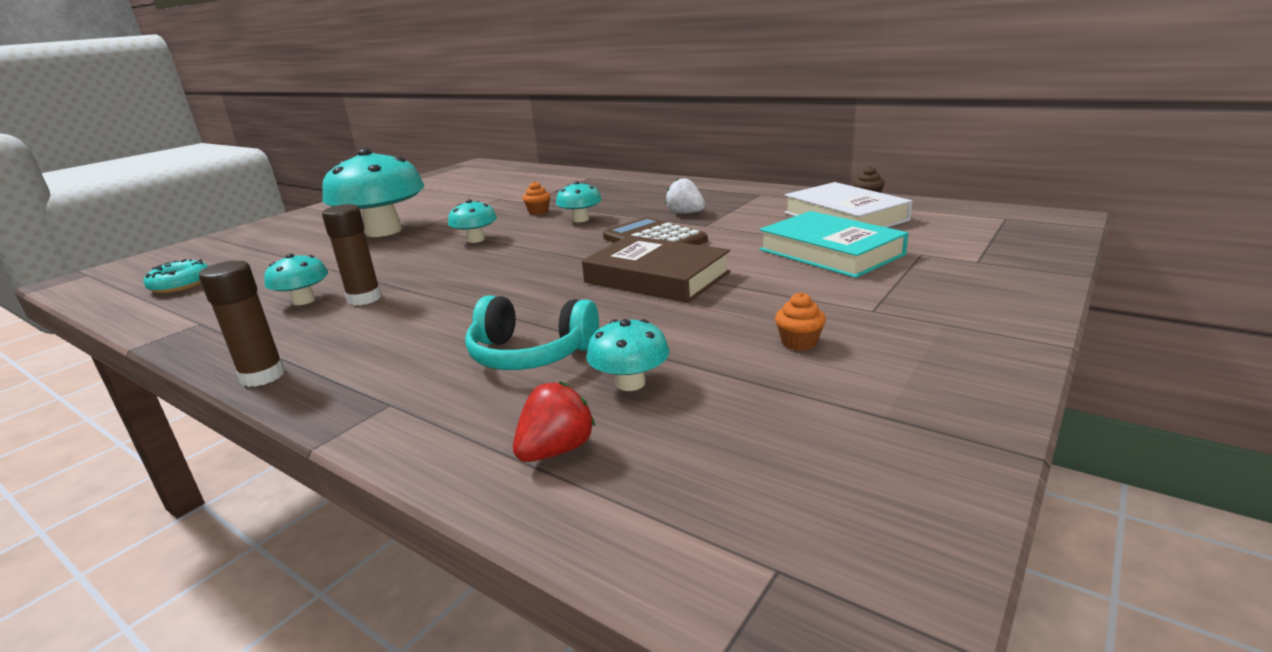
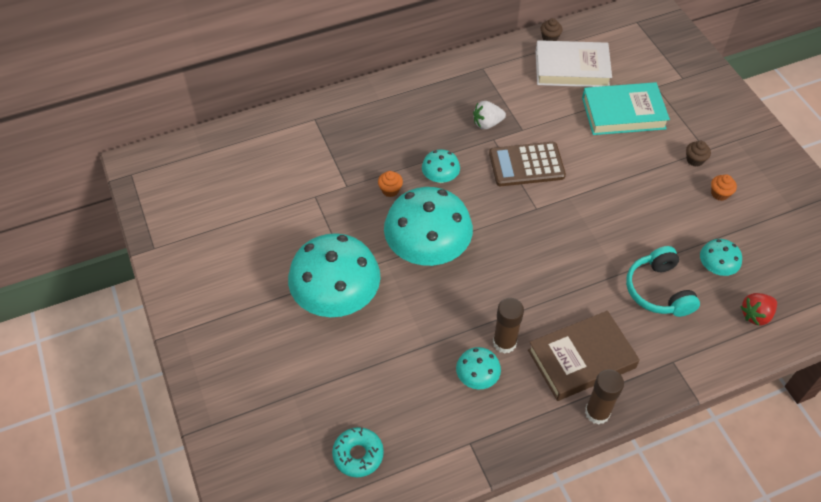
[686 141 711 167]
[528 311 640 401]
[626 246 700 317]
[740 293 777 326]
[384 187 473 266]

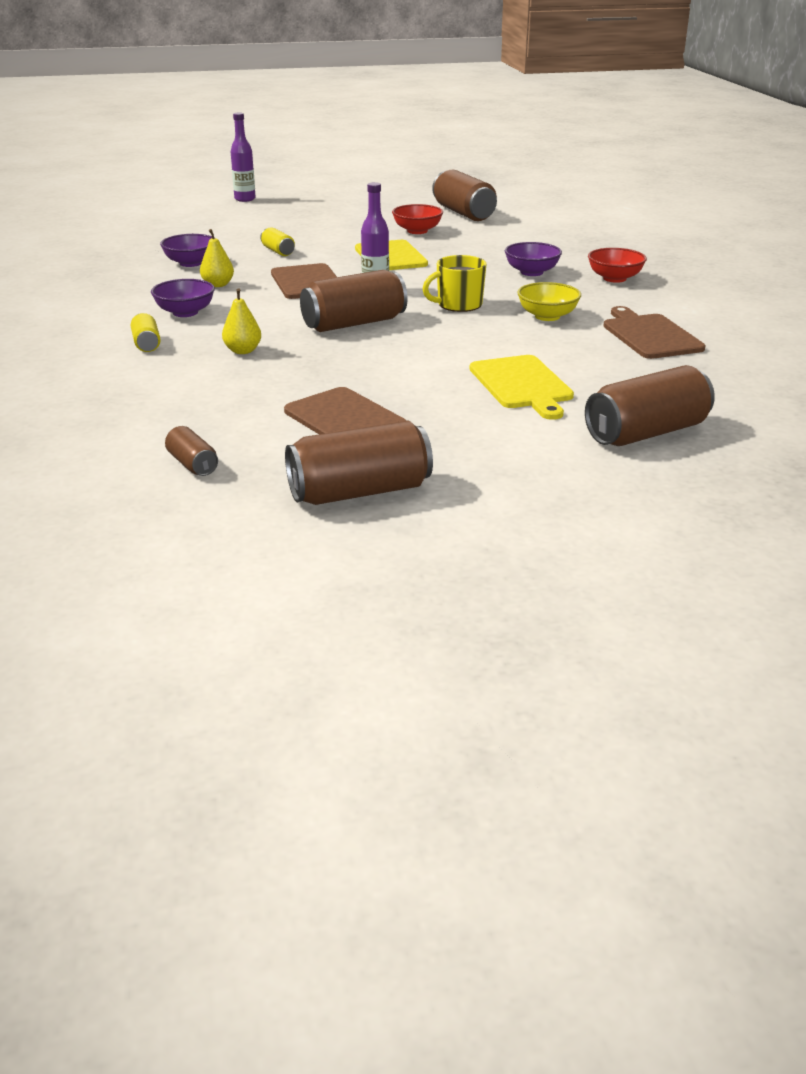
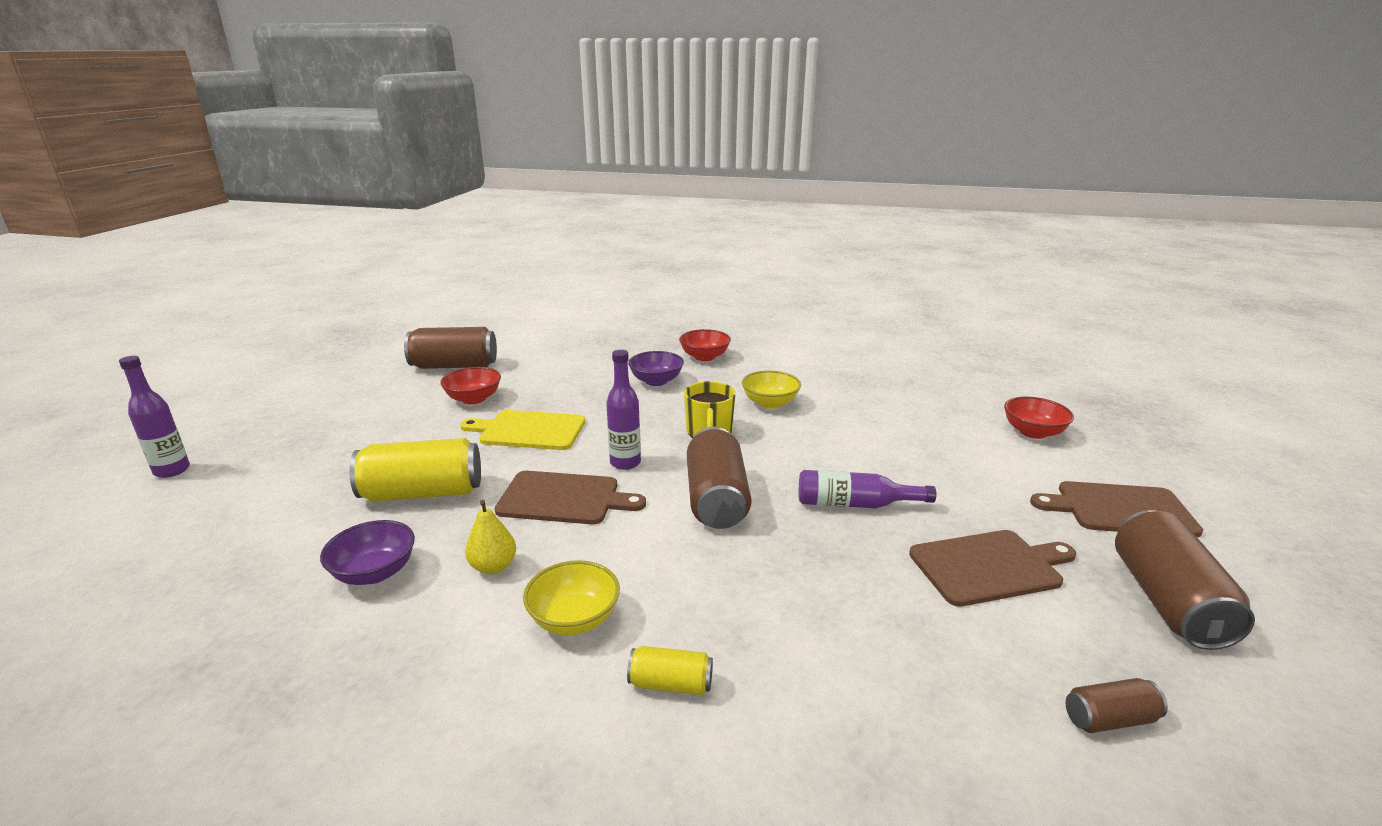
[222 288 261 354] (first image)
[469 355 574 420] (first image)
[799 470 936 508]
[1030 481 1203 537]
[1004 397 1074 439]
[523 560 620 635]
[350 438 481 502]

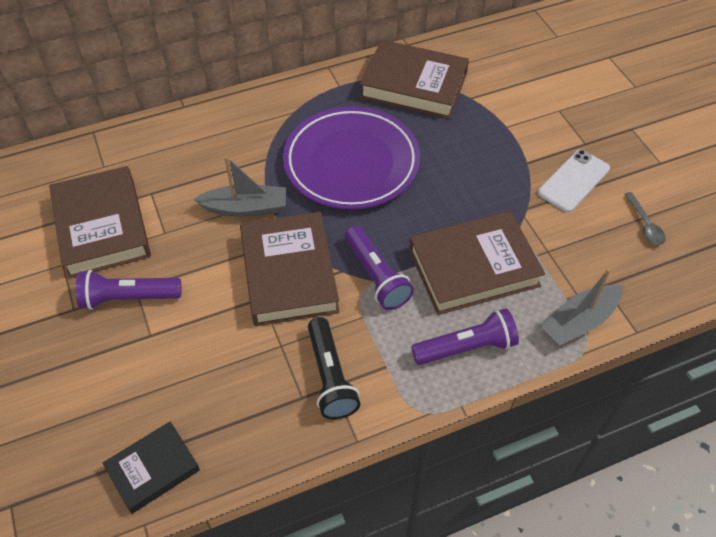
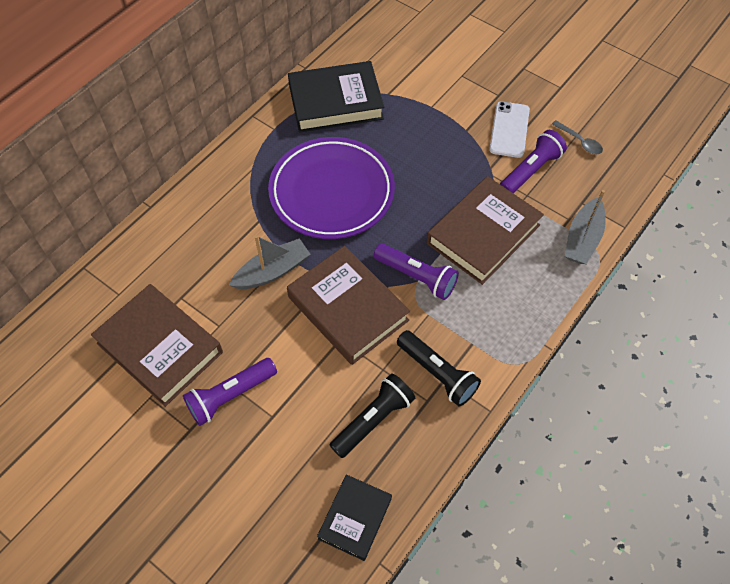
[330 373 415 458]
[500 130 567 194]
[288 61 384 133]

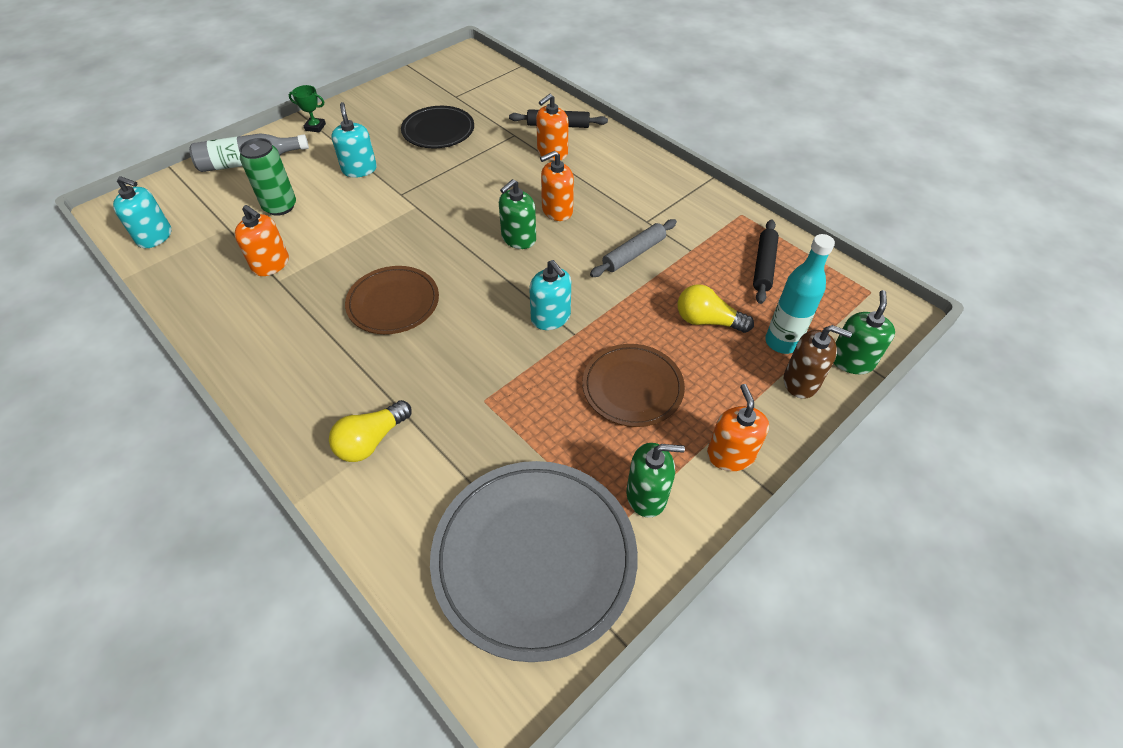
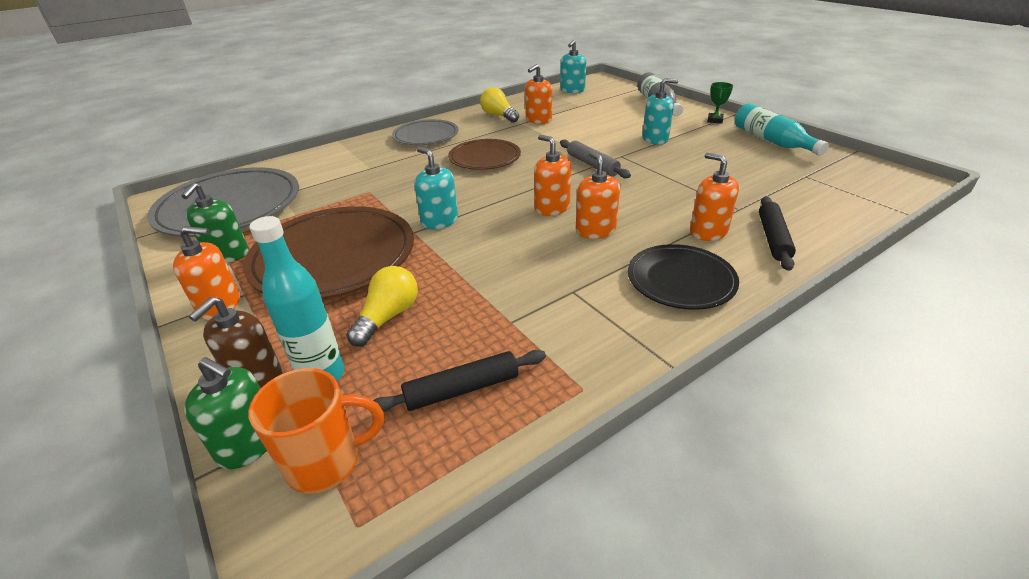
[239 138 296 216] (first image)
[248 368 384 494]
[392 119 458 145]
[735 103 829 156]
[480 87 519 123]
[628 244 739 310]
[560 140 631 178]
[534 135 571 216]
[414 147 458 229]
[373 350 546 412]
[243 206 414 299]

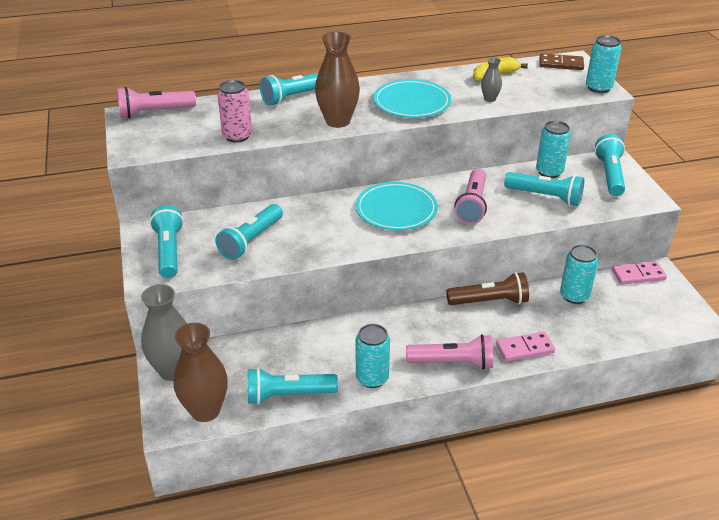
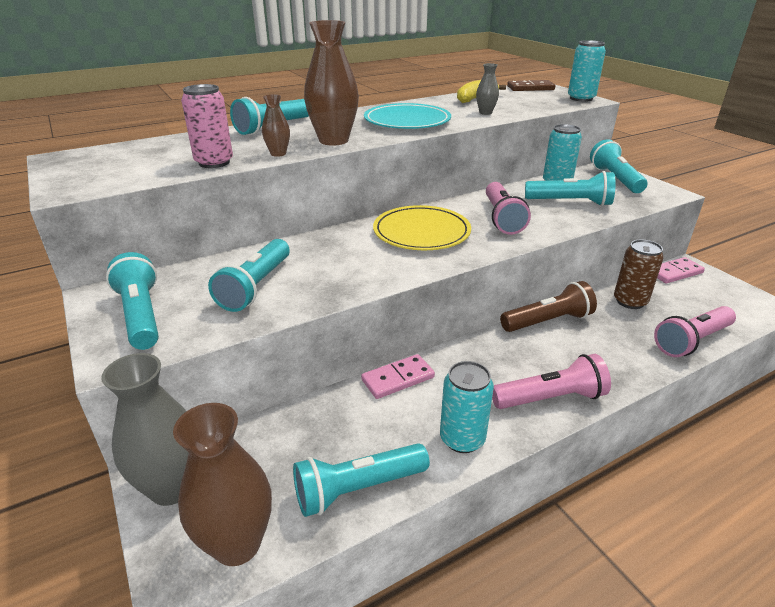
[262 94 290 157]
[654 306 736 357]
[361 354 435 399]
[373 205 471 250]
[614 239 664 309]

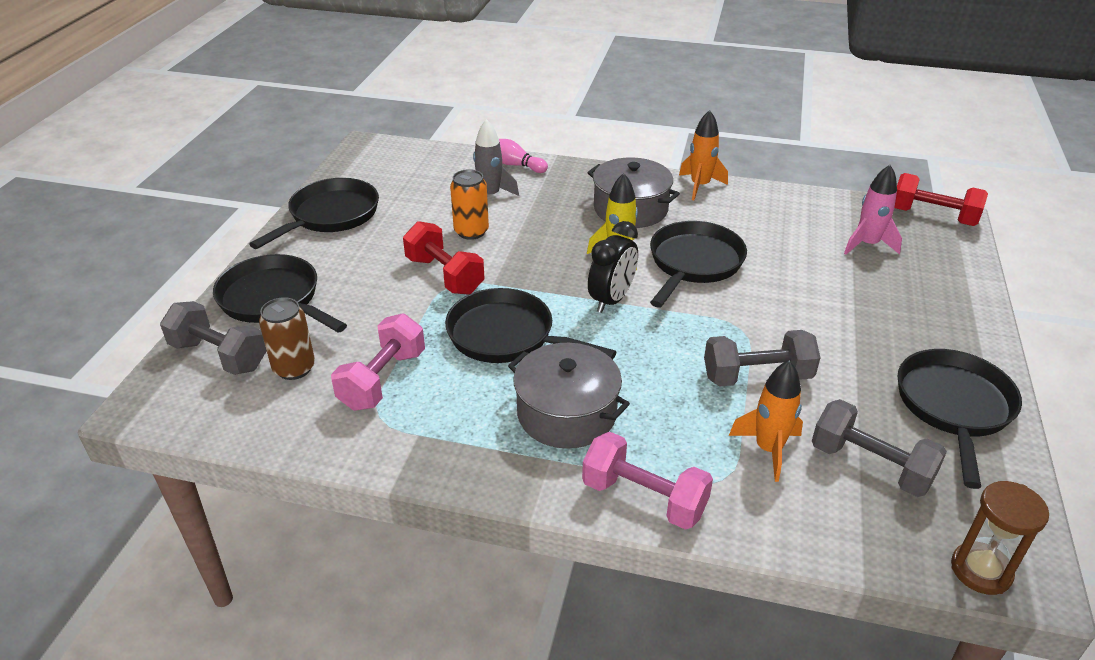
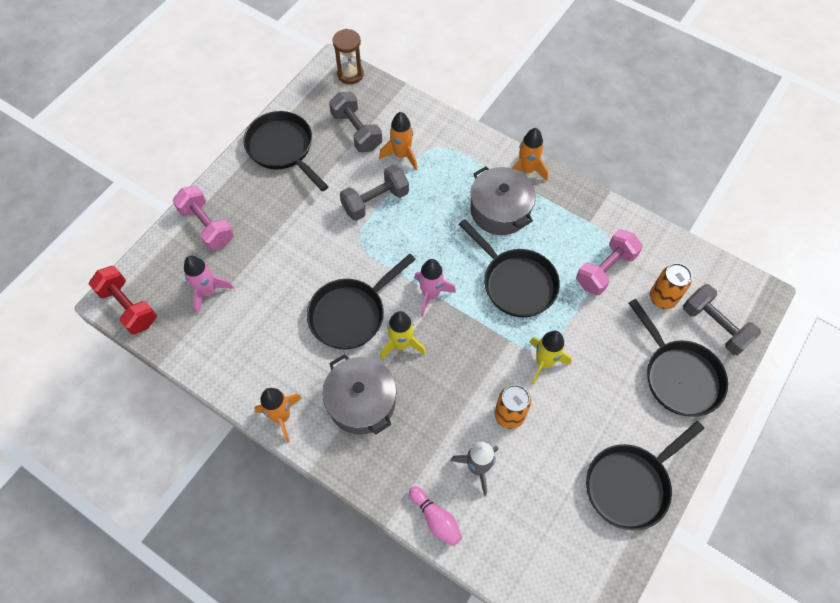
[512 128 548 181]
[173 186 234 250]
[530 331 572 385]
[414 259 456 317]
[650 263 692 309]
[340 165 409 221]
[243 111 329 191]

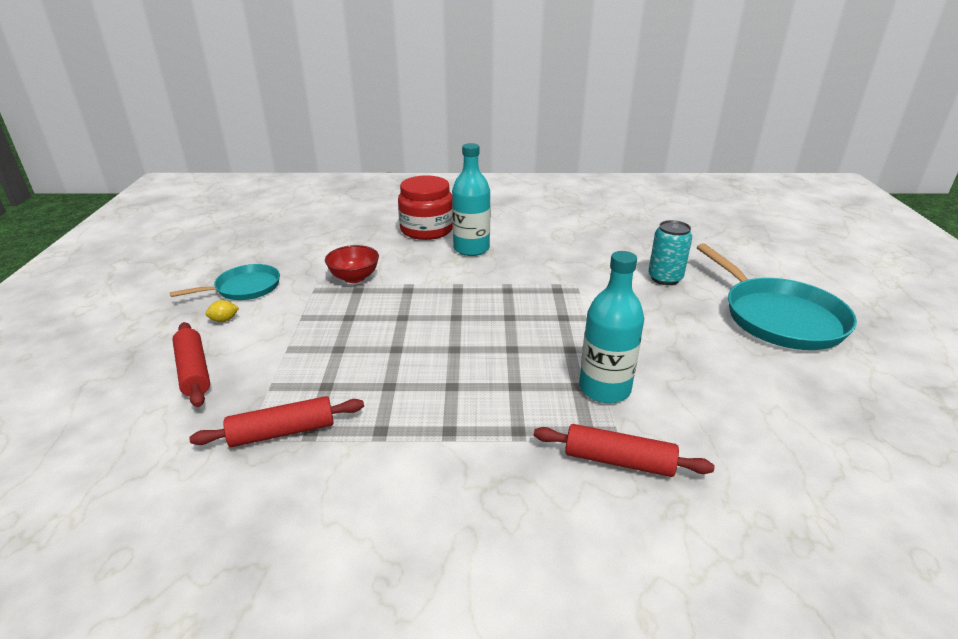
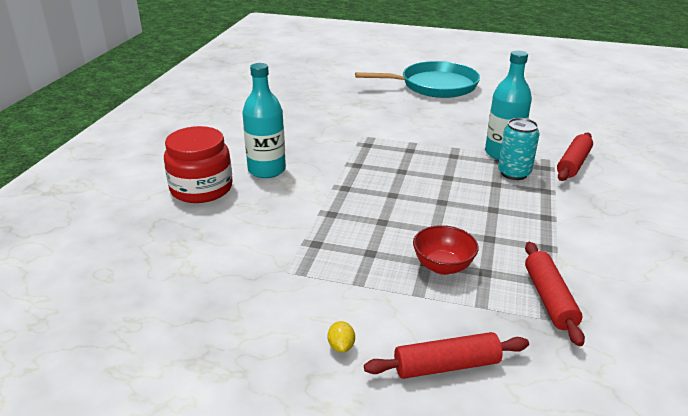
[170 264 280 300] (first image)
[413 225 479 275]
[498 118 540 180]

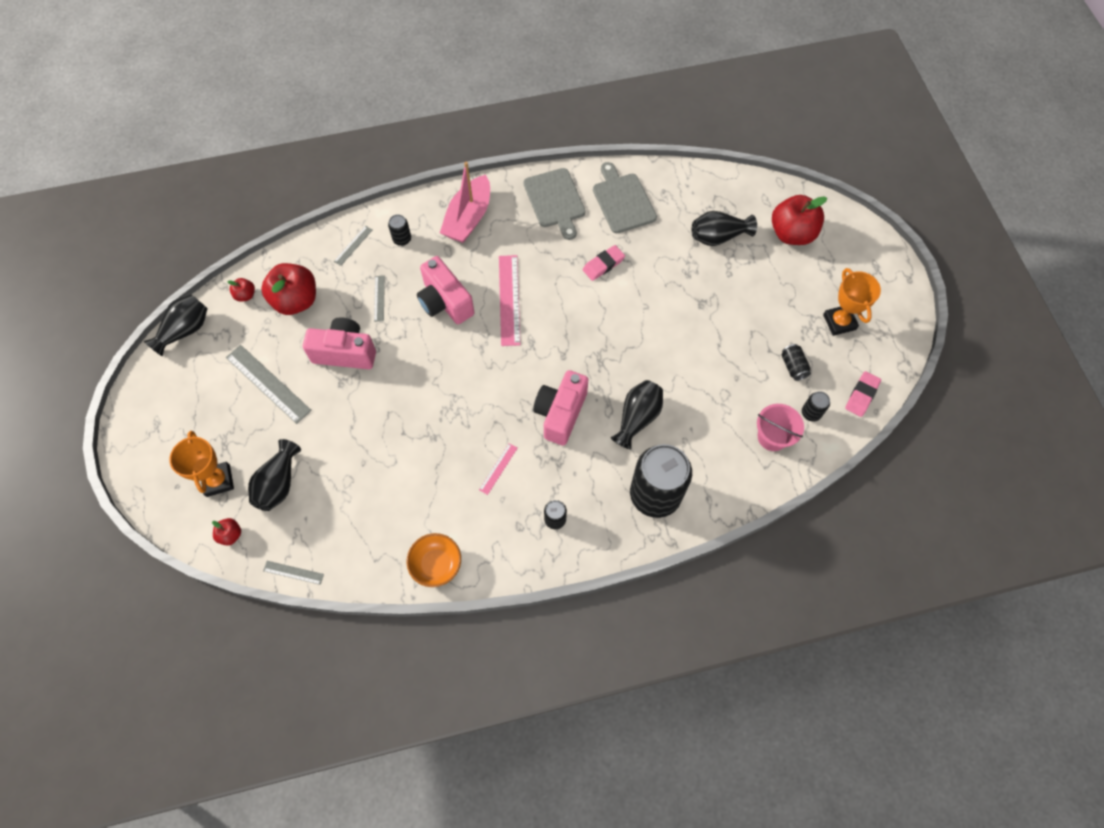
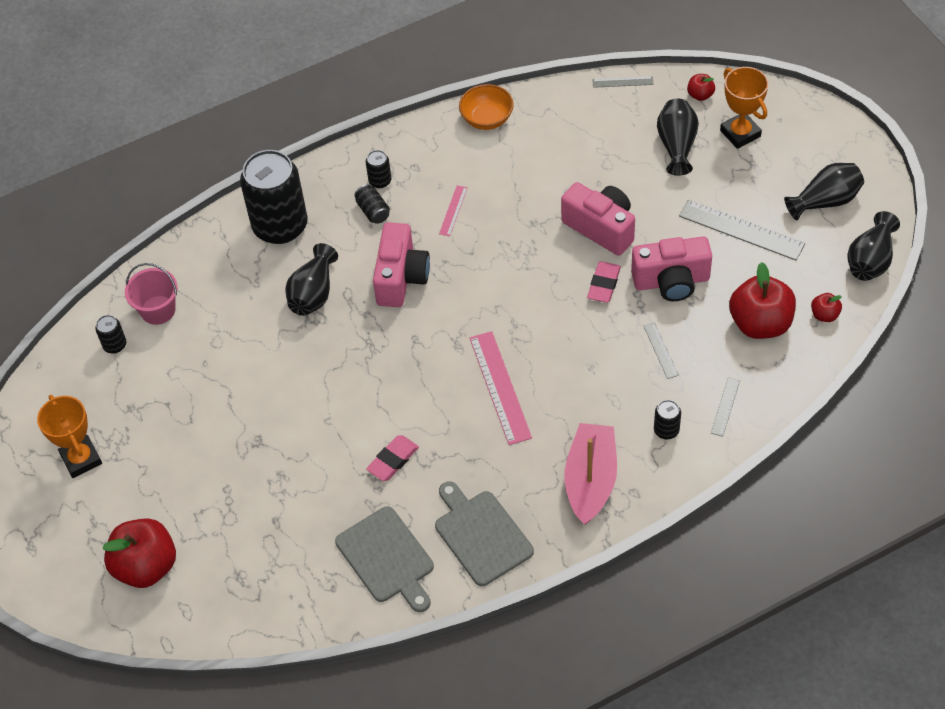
[561 182 635 256]
[784 163 864 220]
[355 184 390 224]
[587 261 621 303]

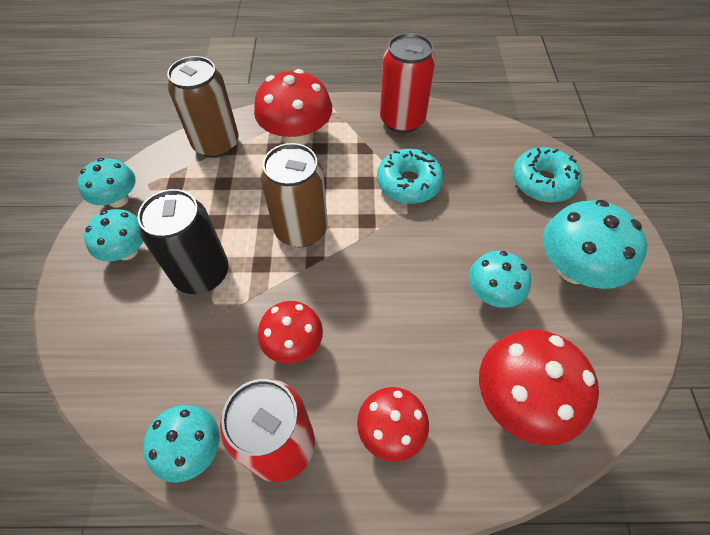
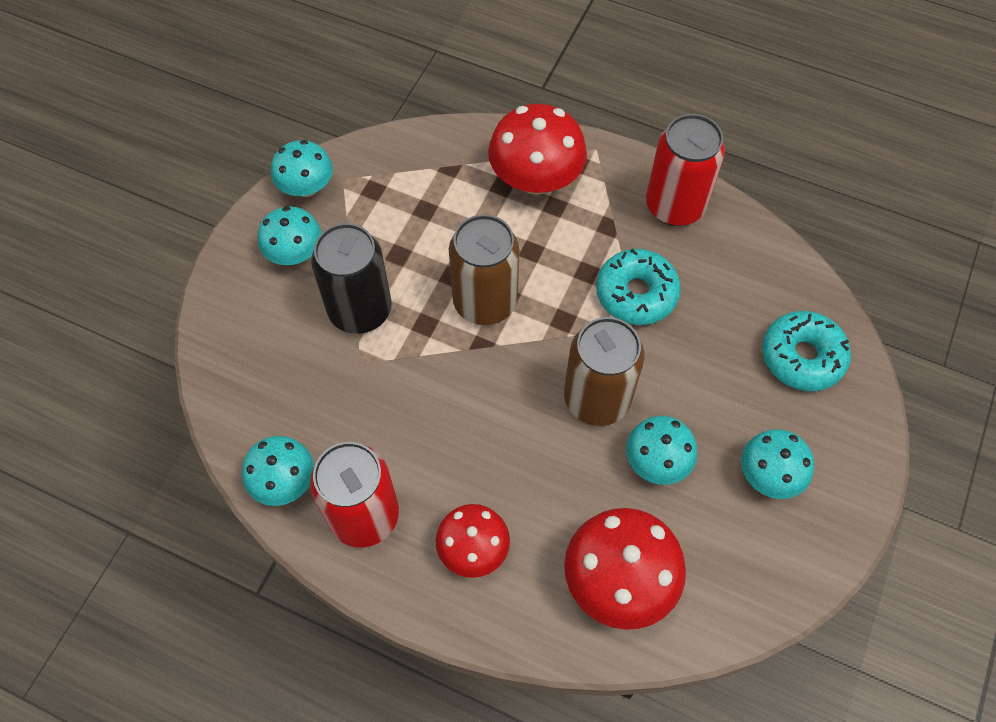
[258 301 323 364] (first image)
[564 317 644 426]
[741 429 814 499]

